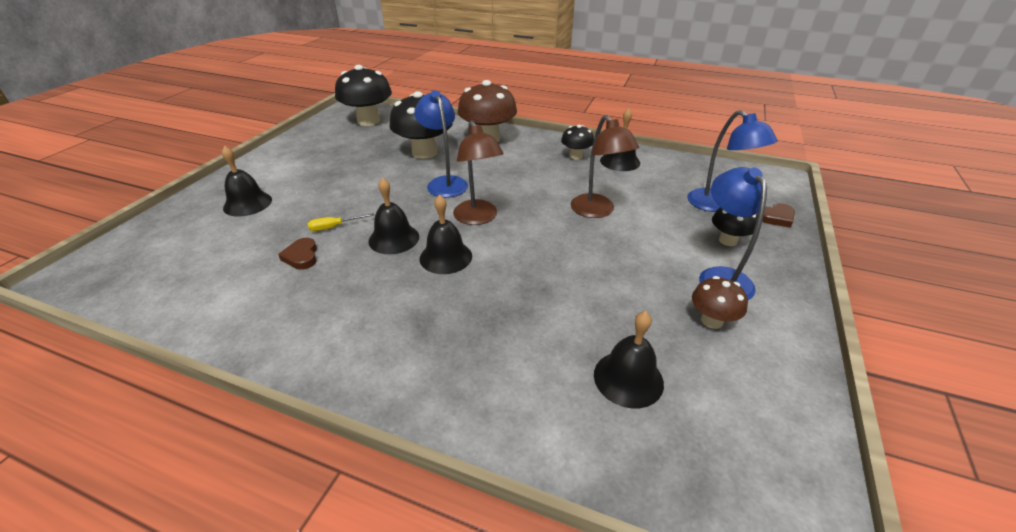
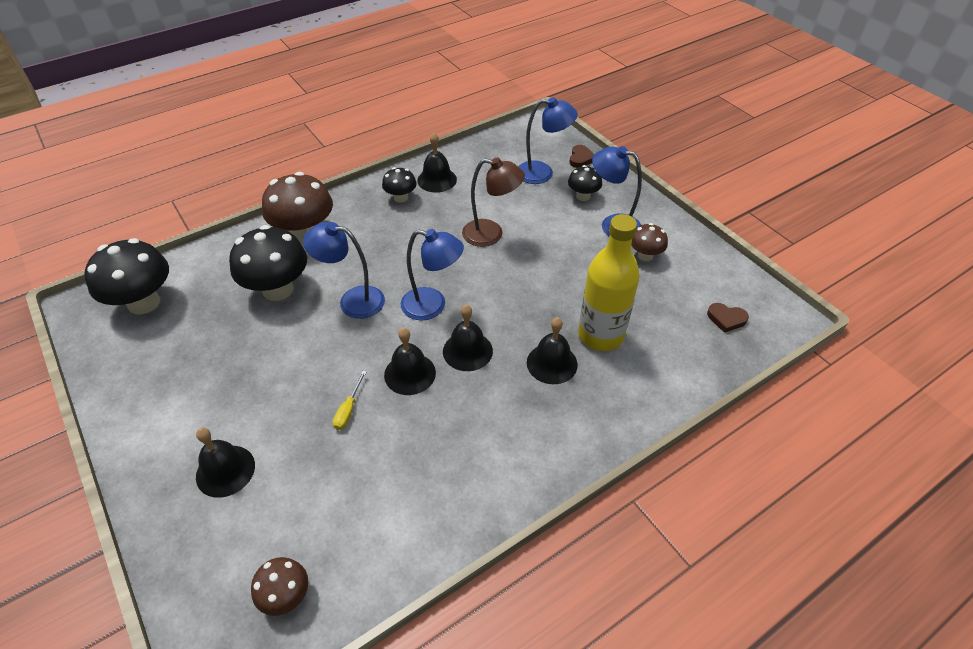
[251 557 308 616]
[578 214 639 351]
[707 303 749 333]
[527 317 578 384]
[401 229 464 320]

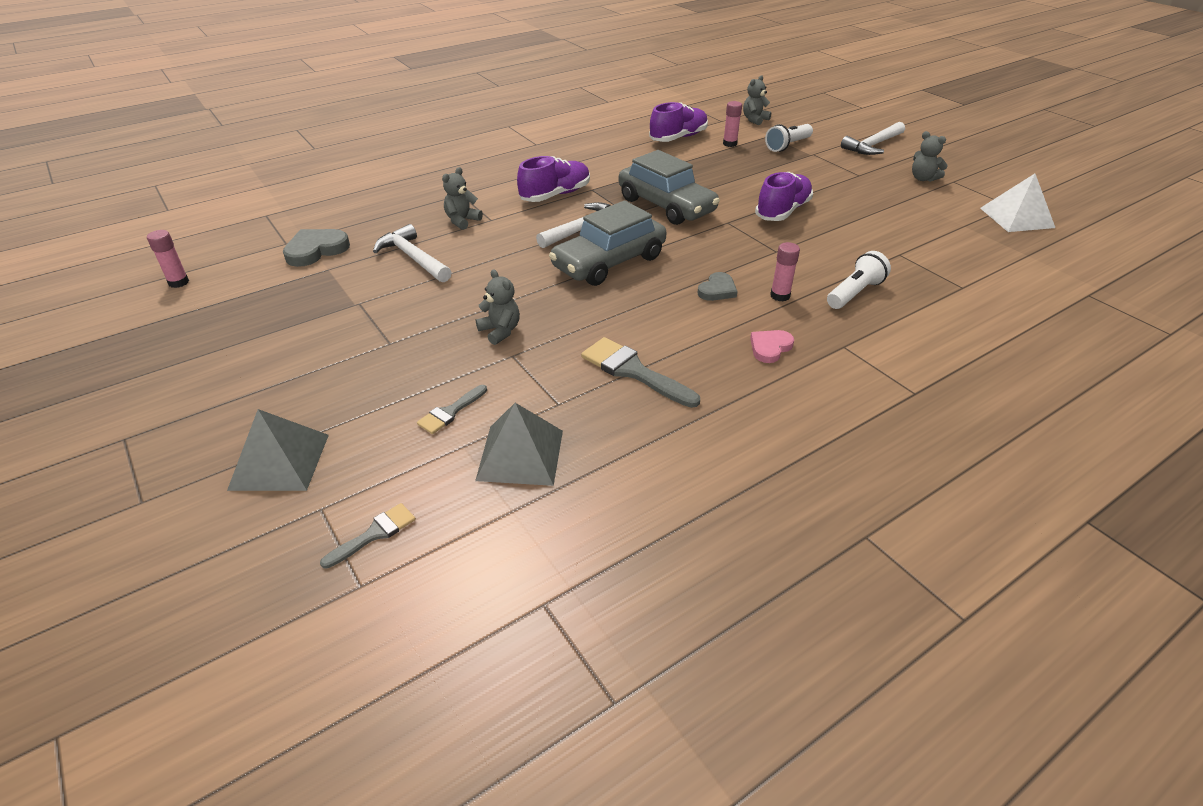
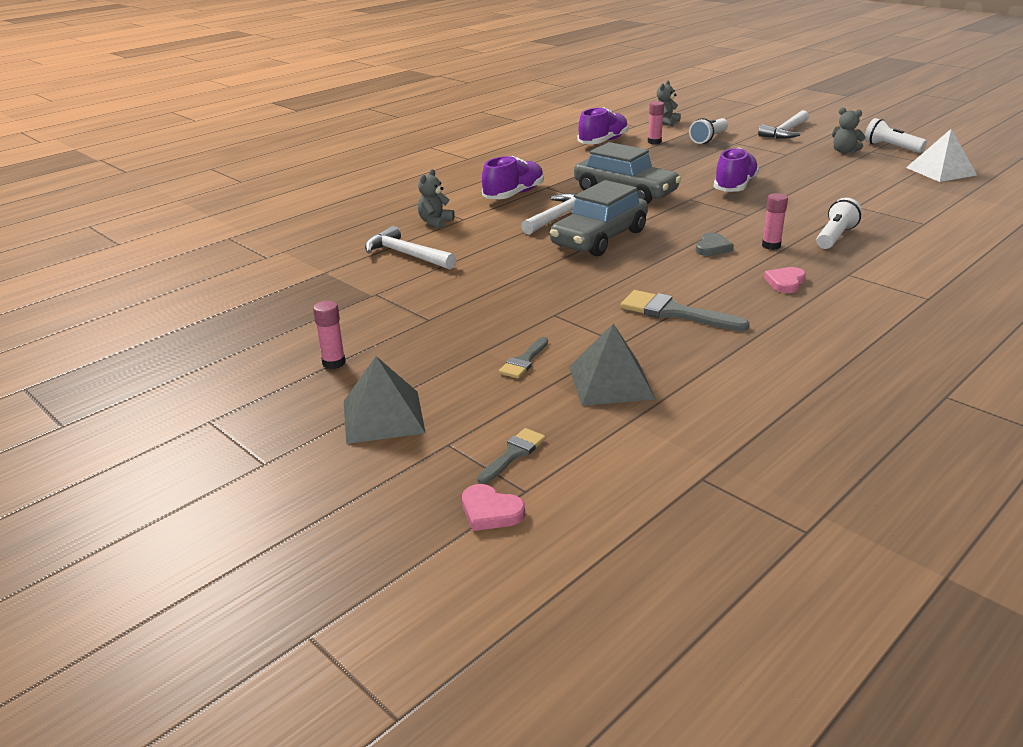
[283 229 350 267] (first image)
[476 269 520 345] (first image)
[462 484 525 531]
[865 118 927 153]
[313 301 346 369]

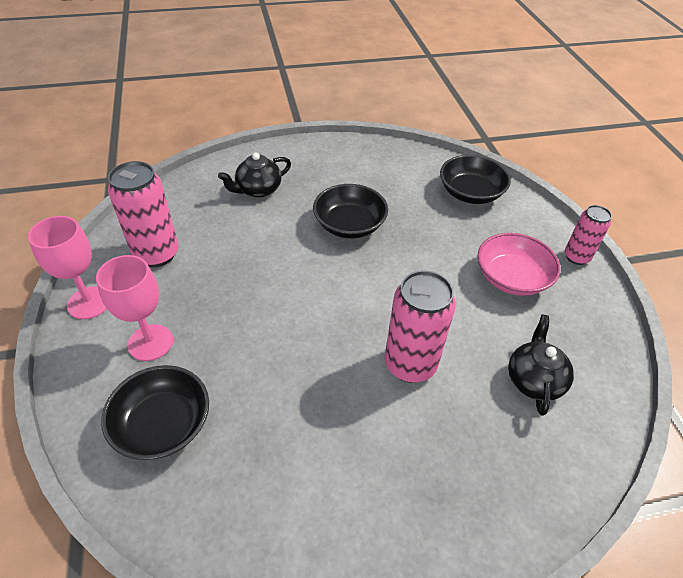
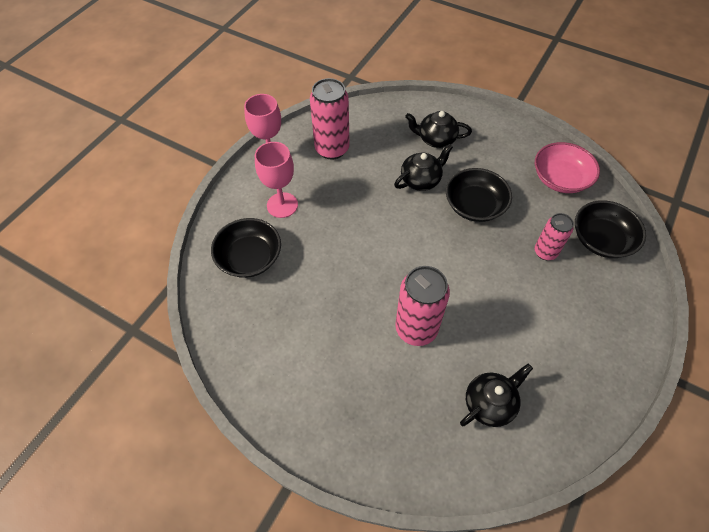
[394 144 453 191]
[535 142 600 193]
[535 213 574 260]

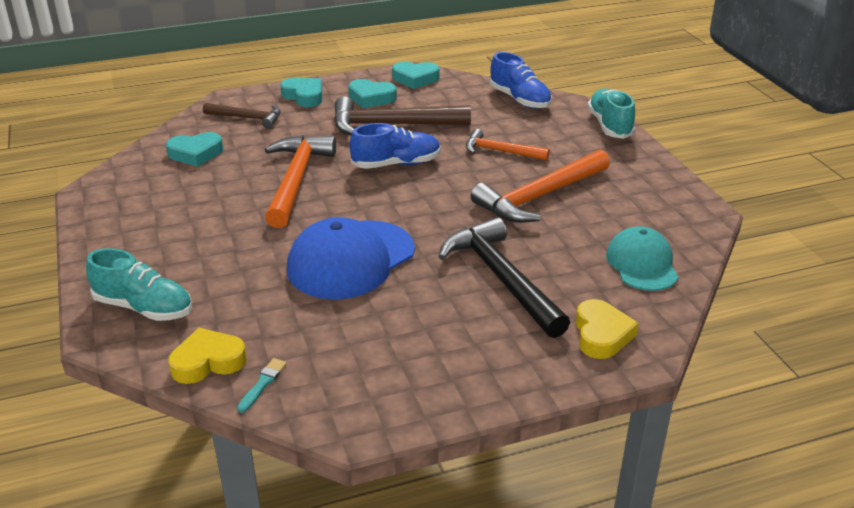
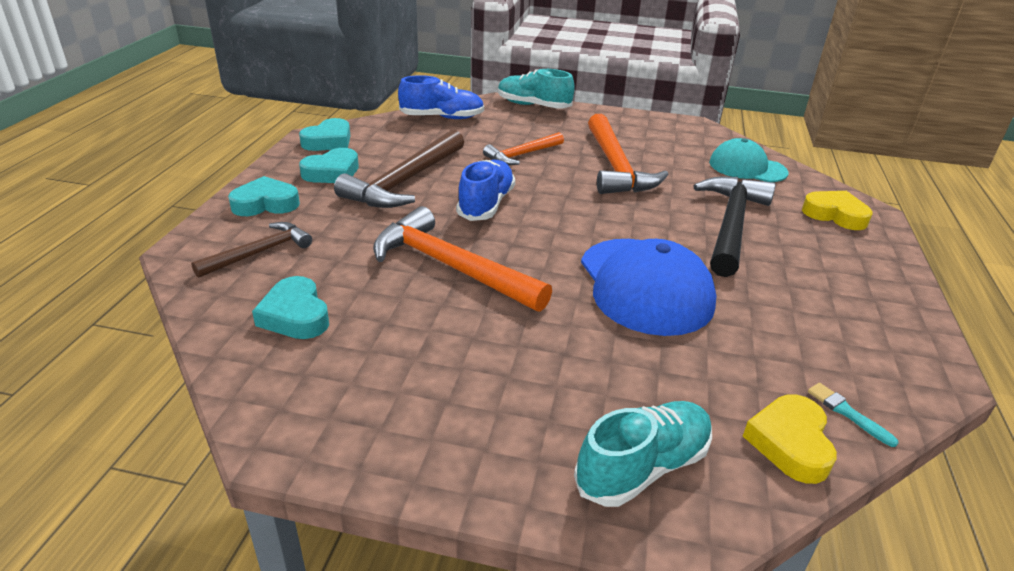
[252 276 329 339]
[693 177 776 277]

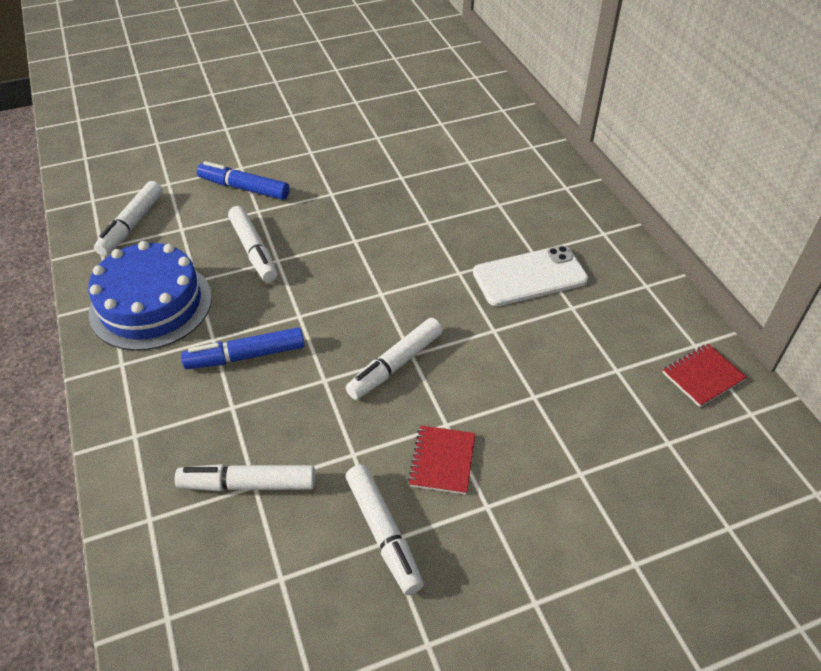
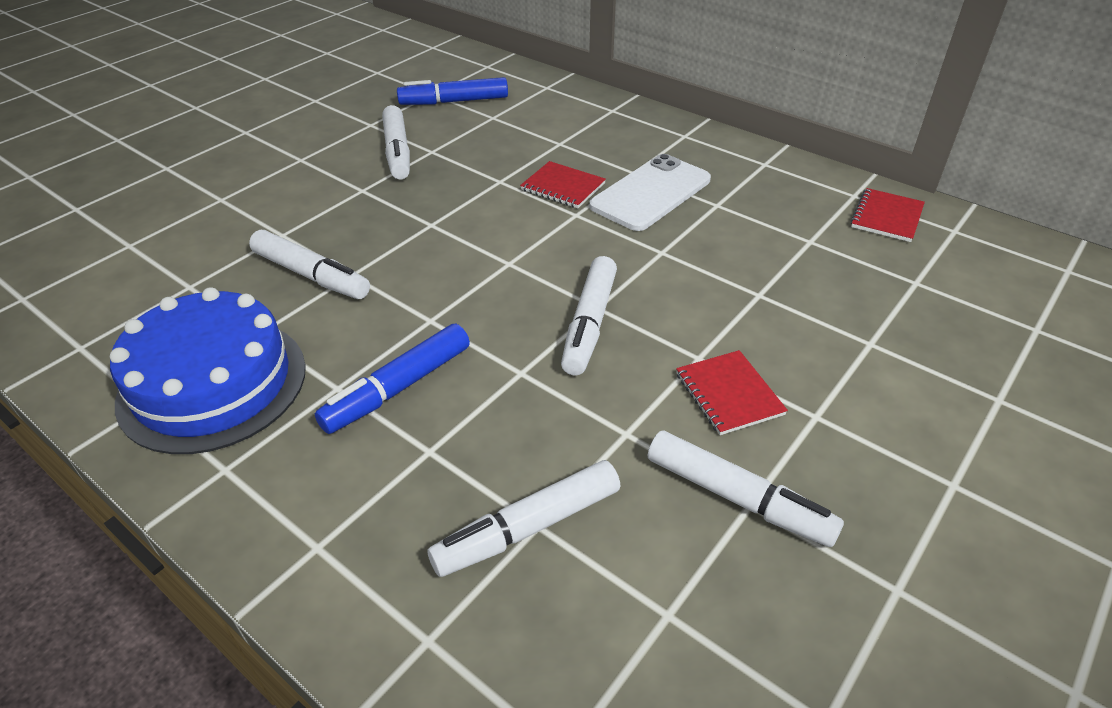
[520 161 606 208]
[382 105 410 179]
[397 77 508 105]

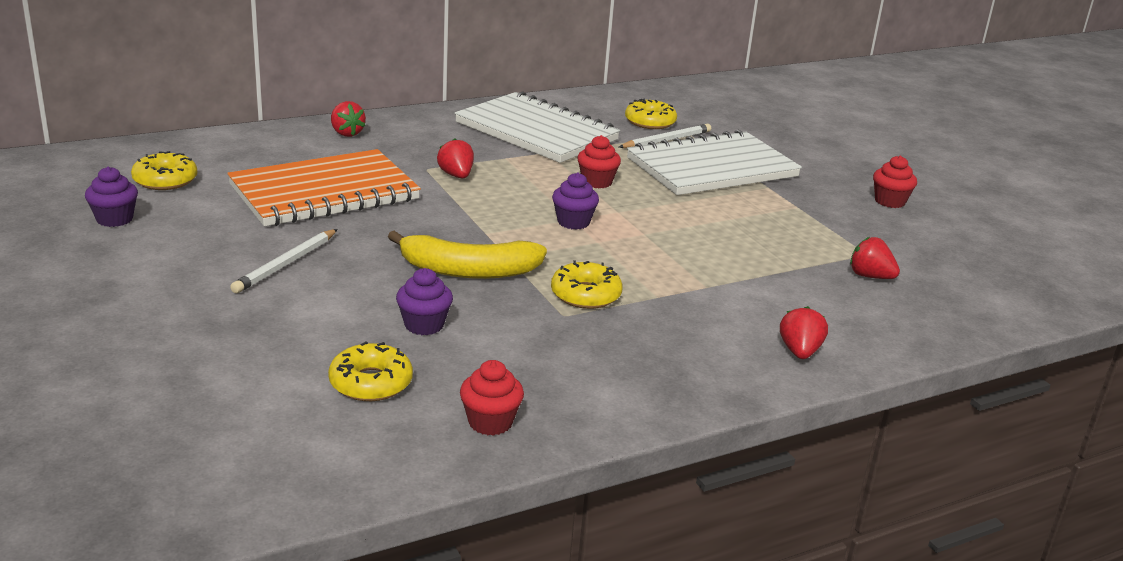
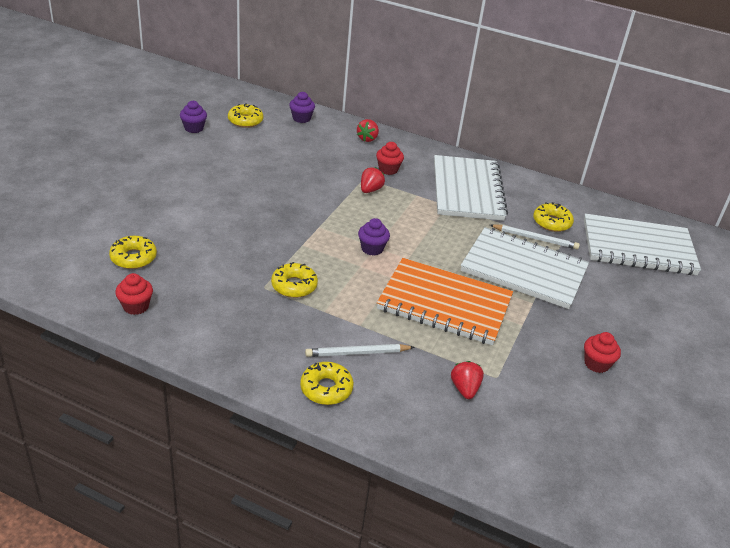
[388 231 547 279] (first image)
[584 214 701 275]
[377 258 513 345]
[305 344 415 357]
[289 92 315 123]
[376 142 404 175]
[300 362 354 405]

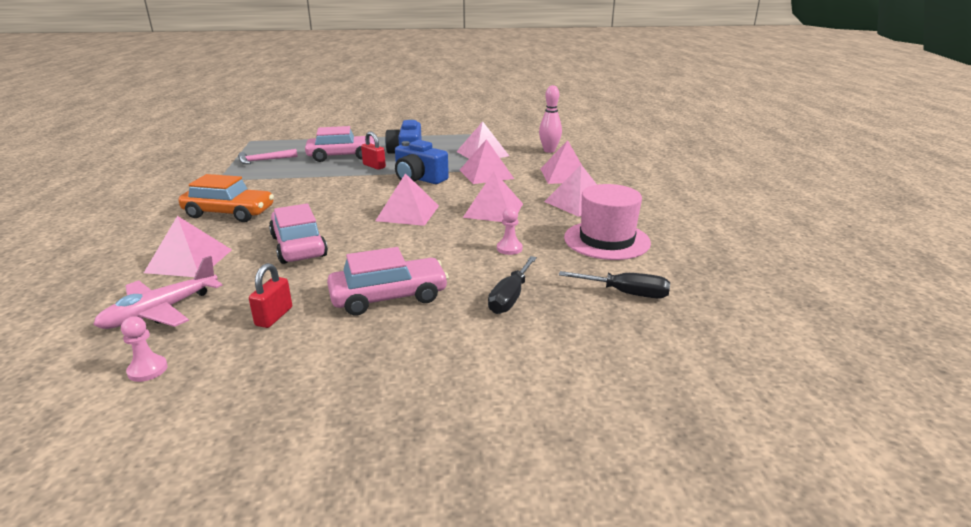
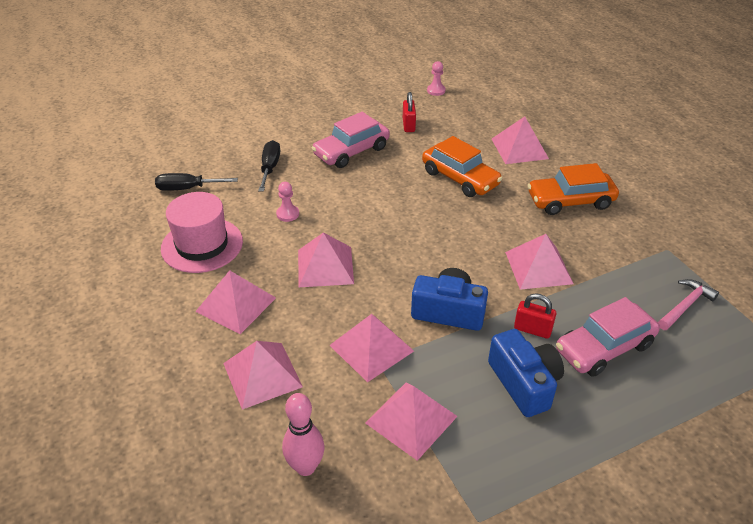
[93 256 223 329] (first image)
[505 234 573 290]
[422 136 502 197]

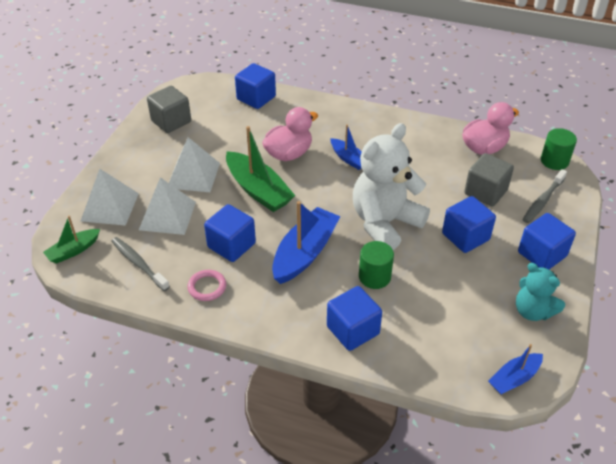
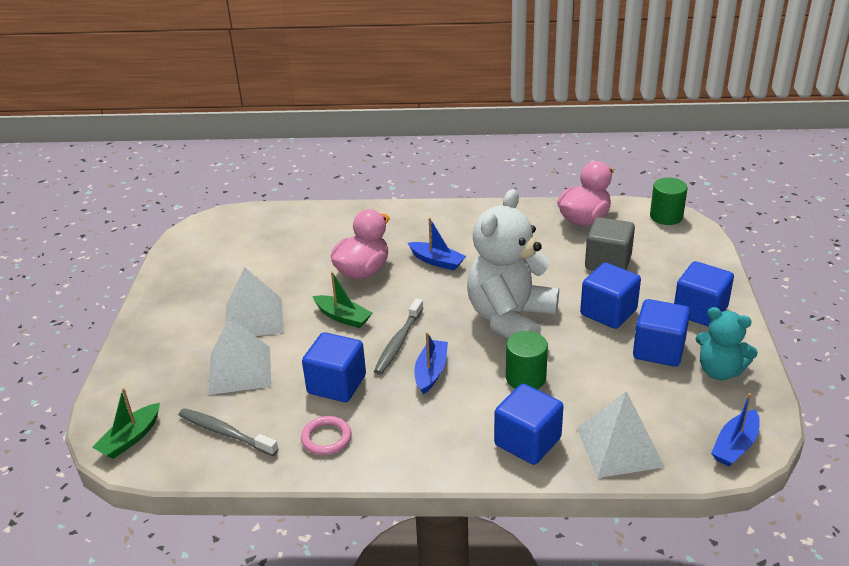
[147 86 191 133] (first image)
[577 391 665 478]
[633 299 690 367]
[374 299 424 375]
[313 272 372 328]
[414 332 448 395]

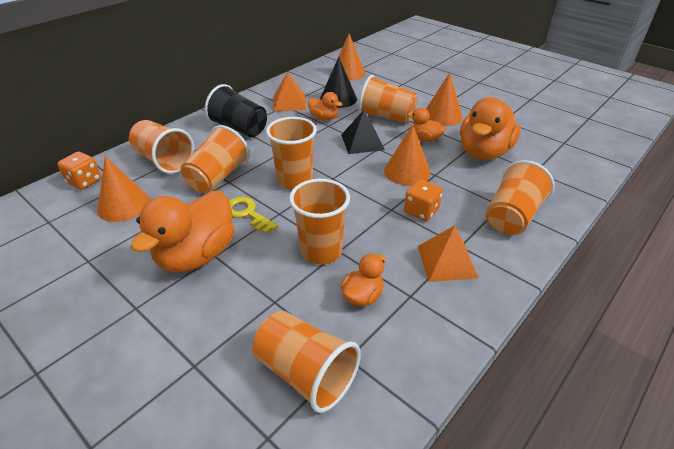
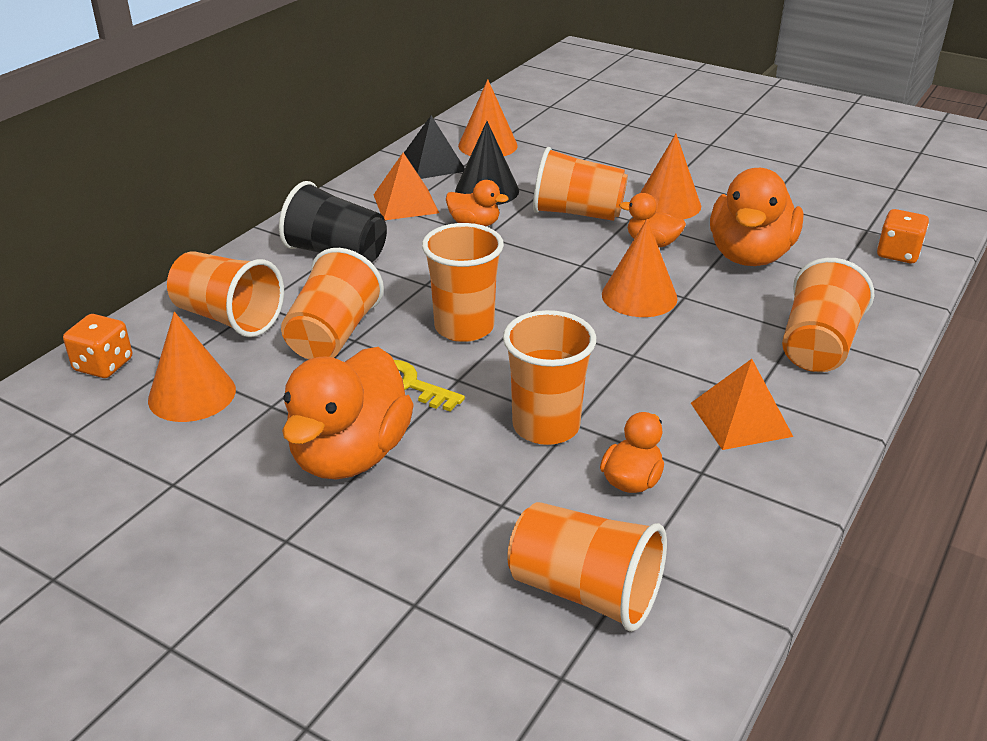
[404 115 465 179]
[877 209 929 263]

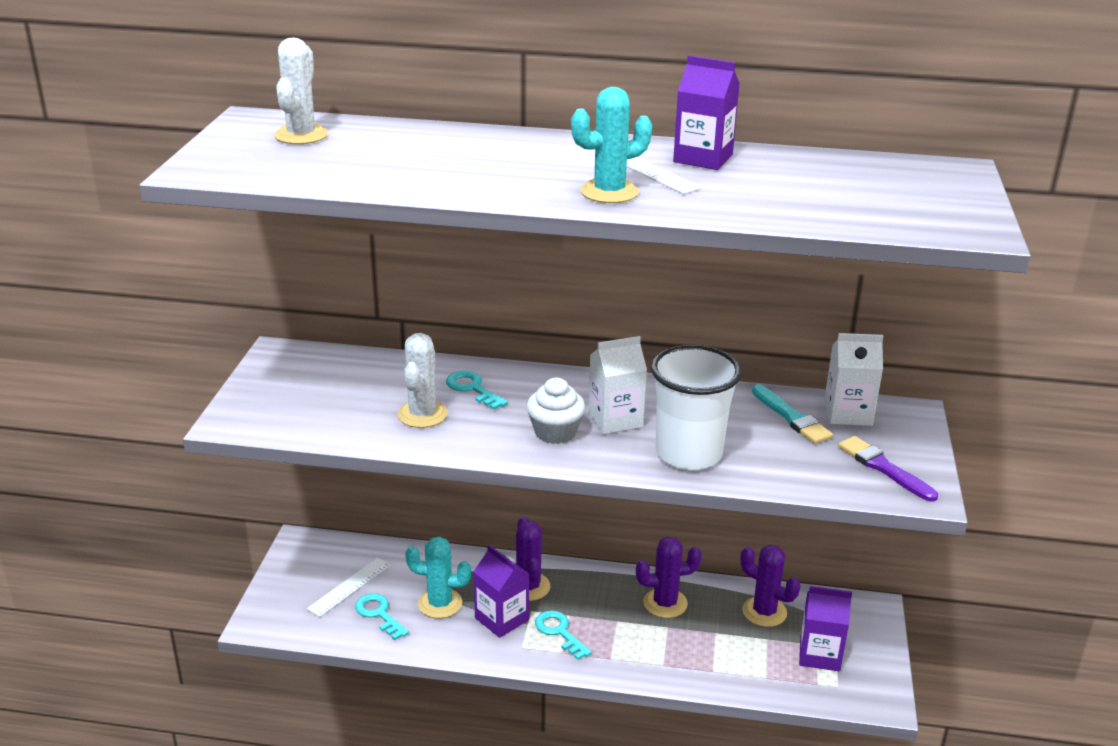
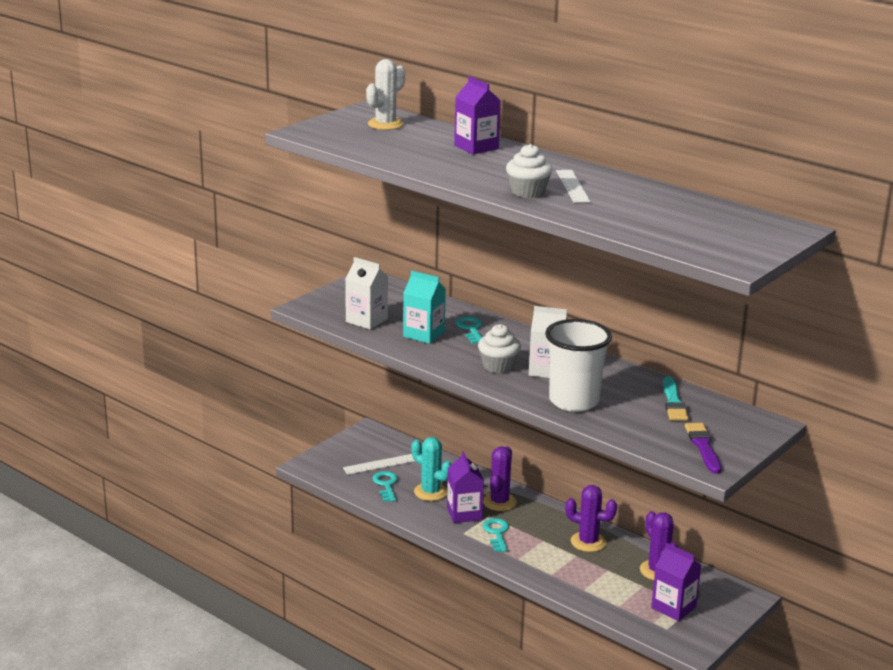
[454 76 501 155]
[345 257 388 329]
[403 271 446 344]
[506 144 553 198]

